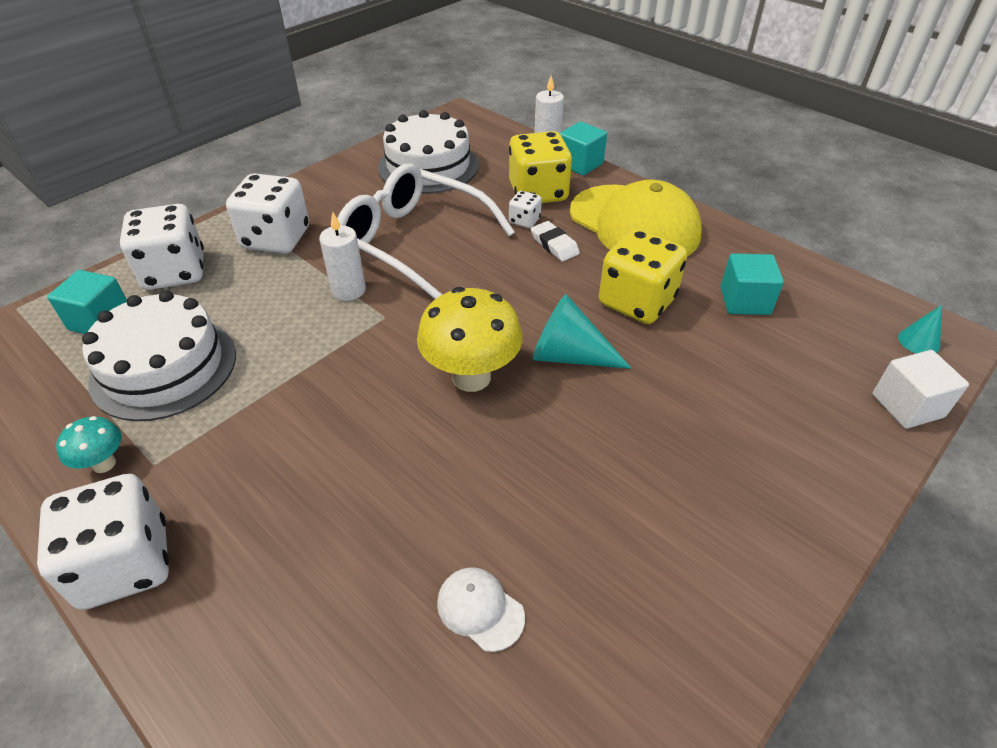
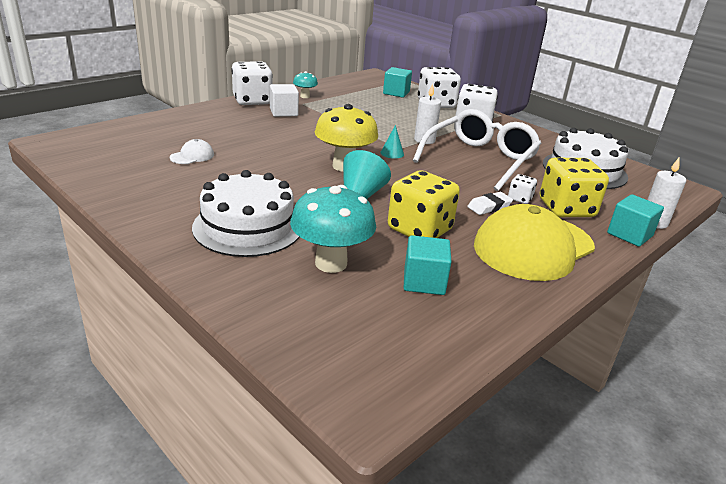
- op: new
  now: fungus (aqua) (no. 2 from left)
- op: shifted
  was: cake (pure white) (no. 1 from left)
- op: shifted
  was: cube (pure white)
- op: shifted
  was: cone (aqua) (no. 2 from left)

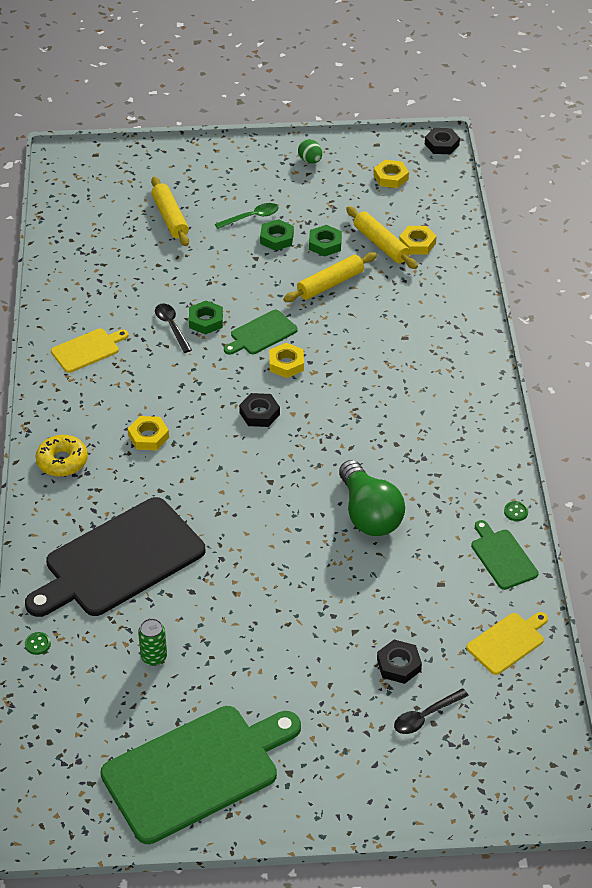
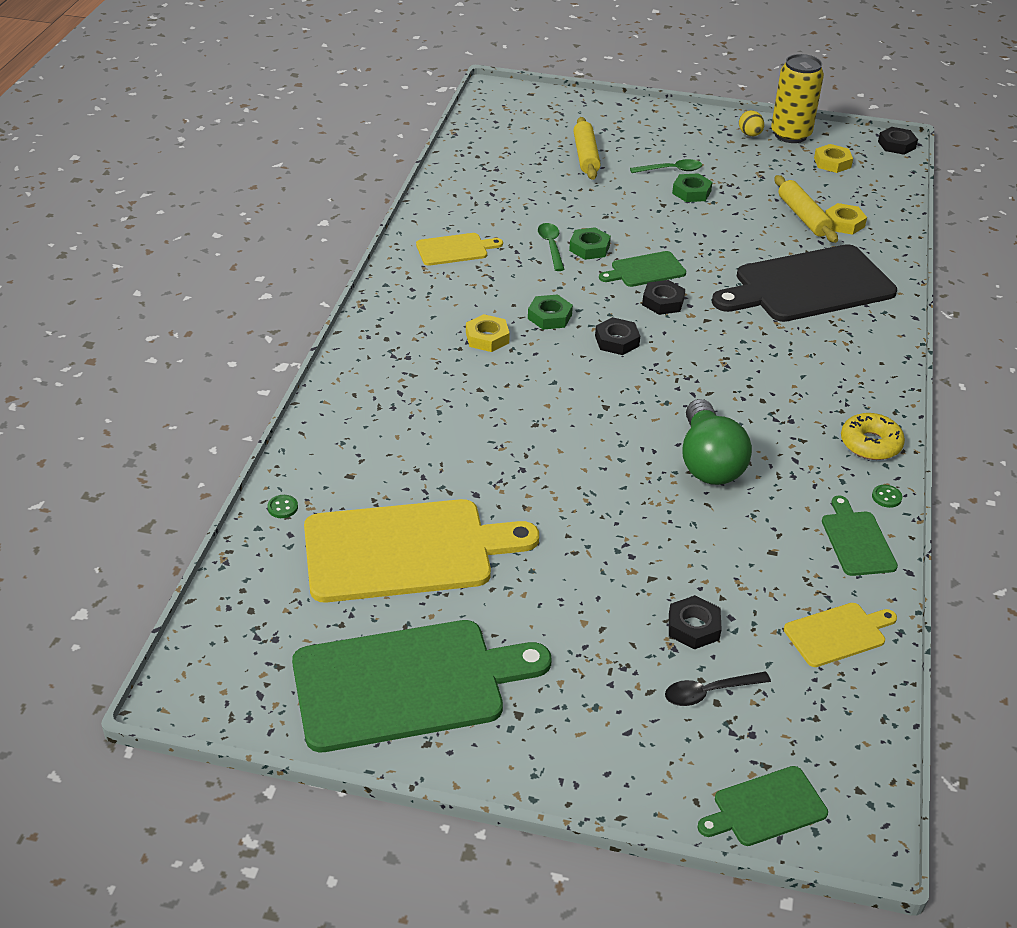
- op: gone
  was: rolling pin (golden) (no. 2 from left)
- op: new
  now: bread board (green) (no. 3 from left)
- op: new
  now: soda can (golden)
- op: shifted
  was: bread board (jet-black)
- op: shifted
  was: donut (golden)
- op: shifted
  was: hexagon nut (green) (no. 3 from left in the first image)
  now: hexagon nut (green) (no. 1 from left)
- op: swapped
  was: soda can (green)
  now: bread board (golden) (no. 1 from left)
- op: repainted
  was: teaspoon (jet-black) (no. 1 from left)
  now: teaspoon (green) (no. 1 from left)
- op: repainted
  was: hexagon nut (golden) (no. 2 from left)
  now: hexagon nut (jet-black) (no. 2 from left)
- op: repainted
  was: egg shape (green)
  now: egg shape (golden)

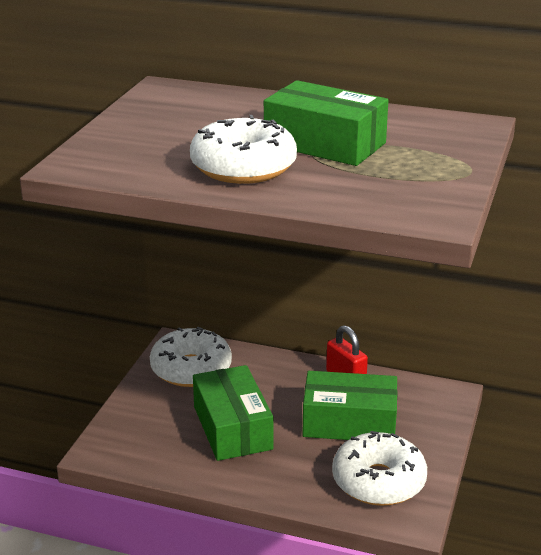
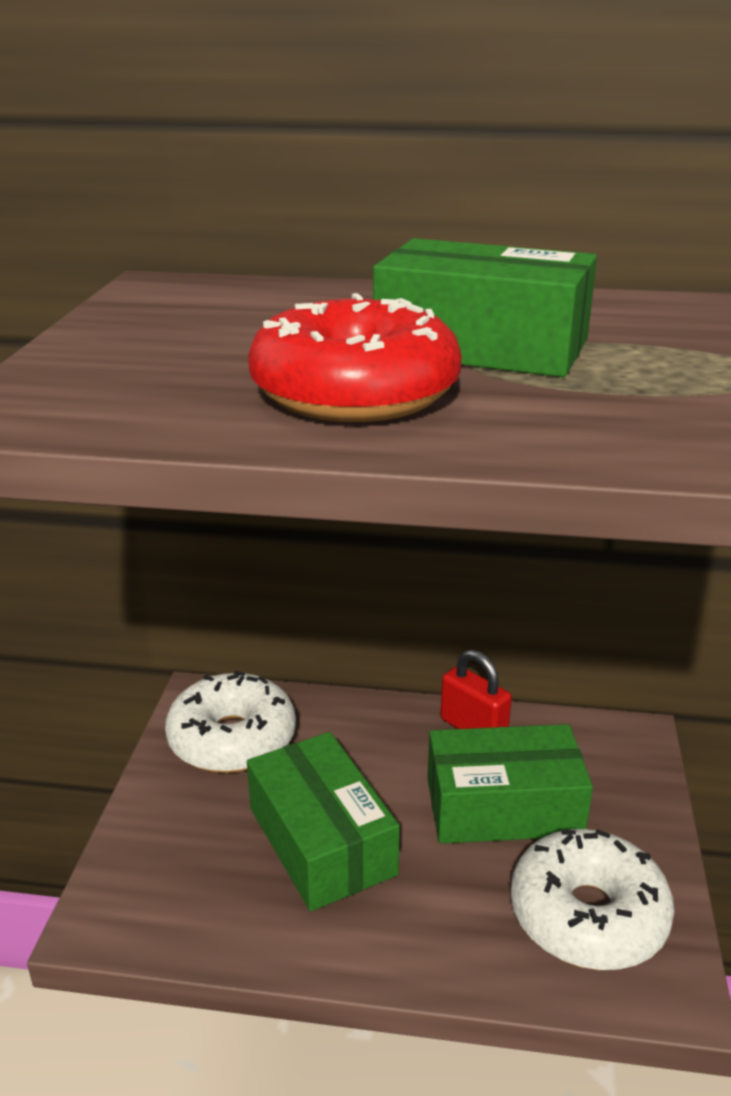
- op: repainted
  was: donut (pure white) (no. 2 from left)
  now: donut (crimson)

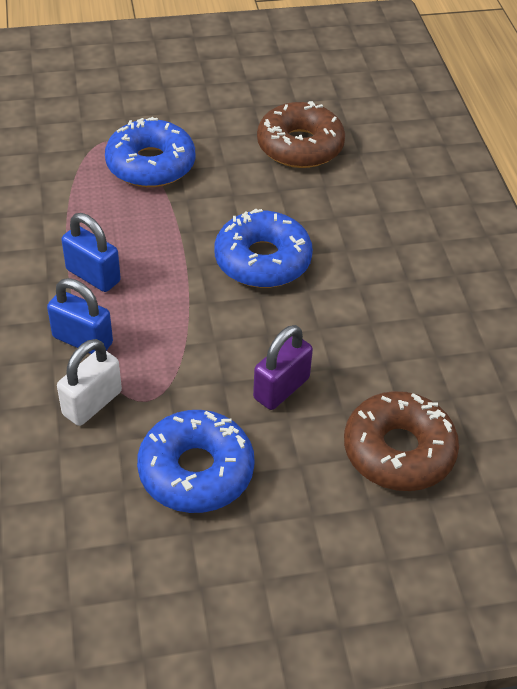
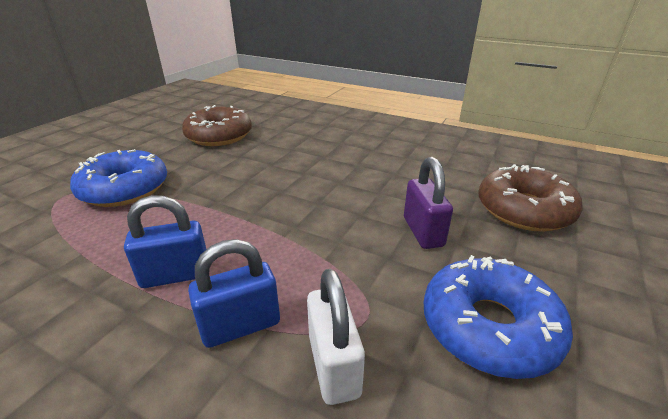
- op: gone
  was: donut (blue) (no. 3 from left)

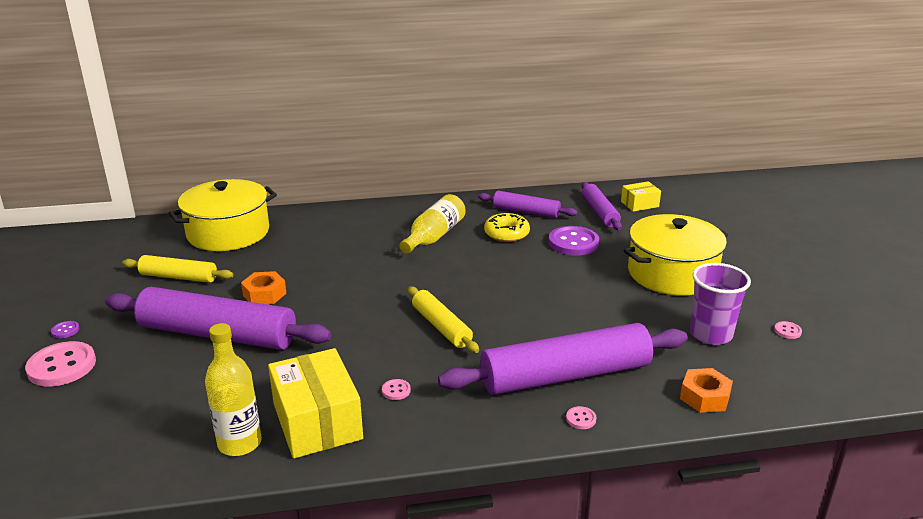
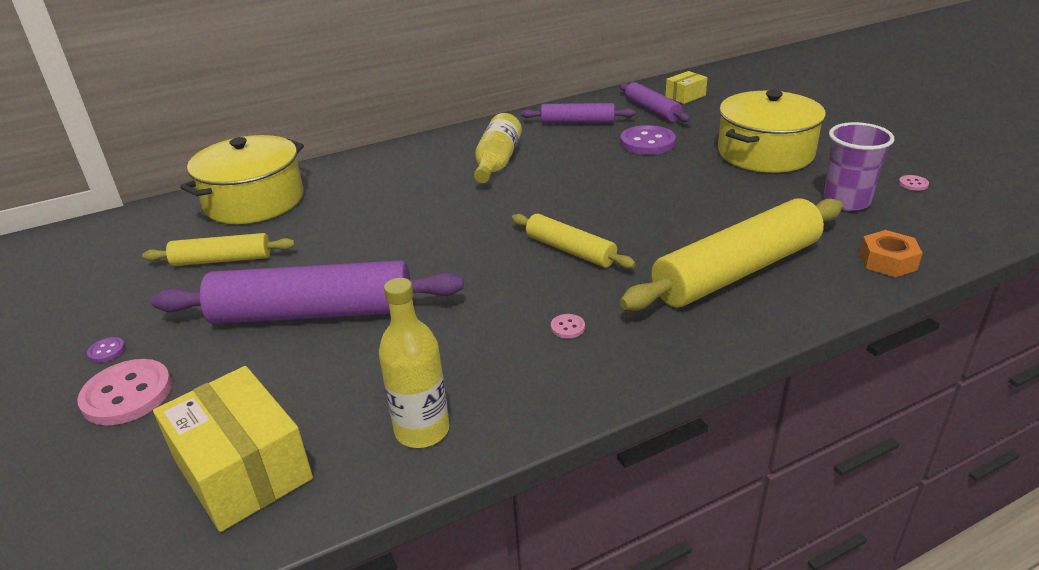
- op: gone
  was: hexagon nut (orange) (no. 1 from left)
- op: gone
  was: donut (golden)
- op: gone
  was: button (pink) (no. 3 from left)
- op: shifted
  was: box (golden) (no. 1 from left)
- op: repainted
  was: rolling pin (royal purple) (no. 3 from left)
  now: rolling pin (golden) (no. 3 from left)

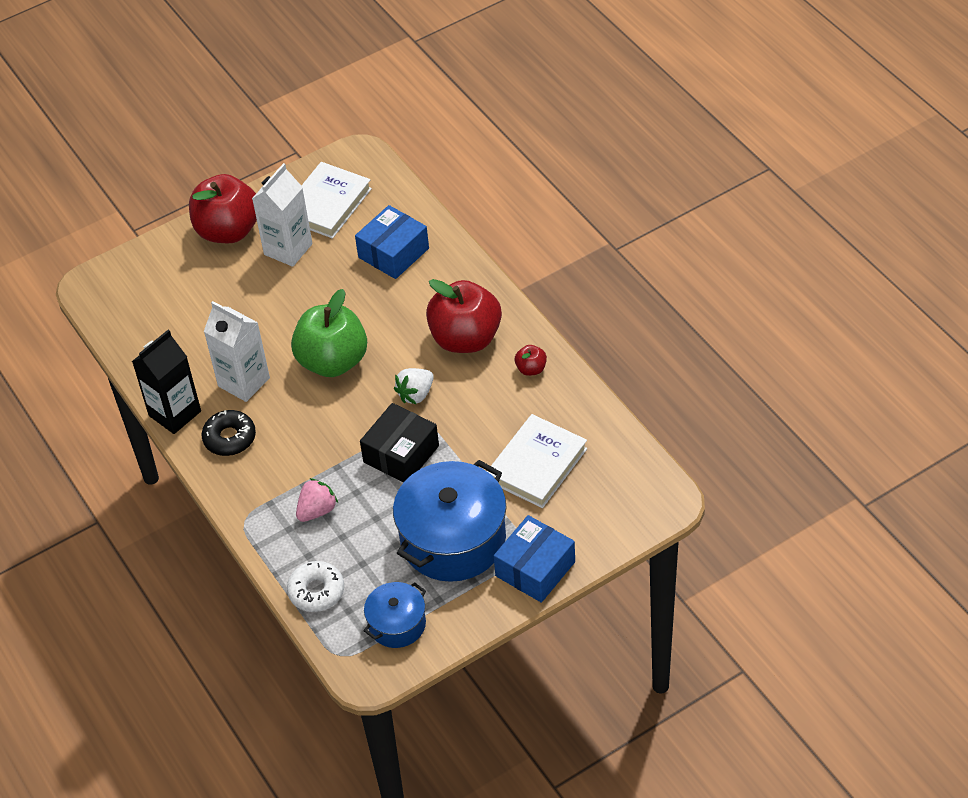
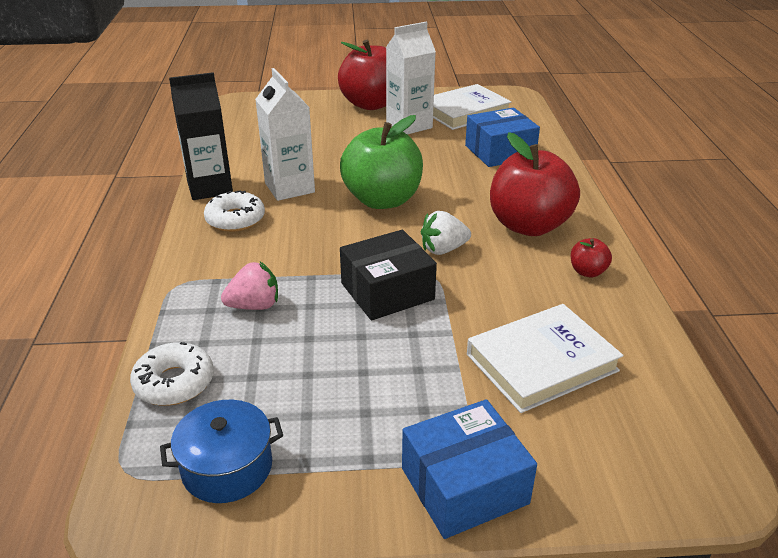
- op: gone
  was: cooking pot (blue) (no. 2 from left)
- op: repainted
  was: donut (jet-black)
  now: donut (pure white) (no. 2 from left)

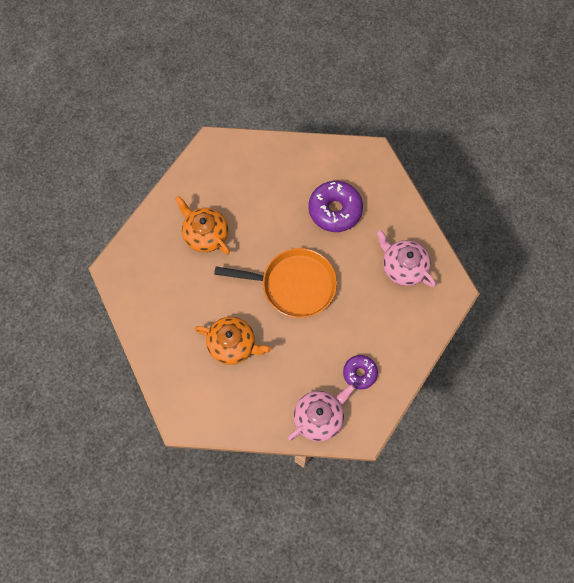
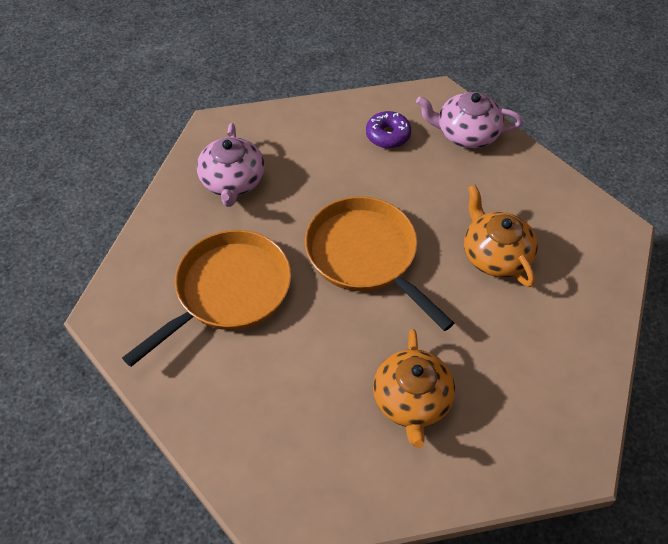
- op: swapped
  was: donut (royal purple) (no. 1 from left)
  now: pan (orange) (no. 1 from left)

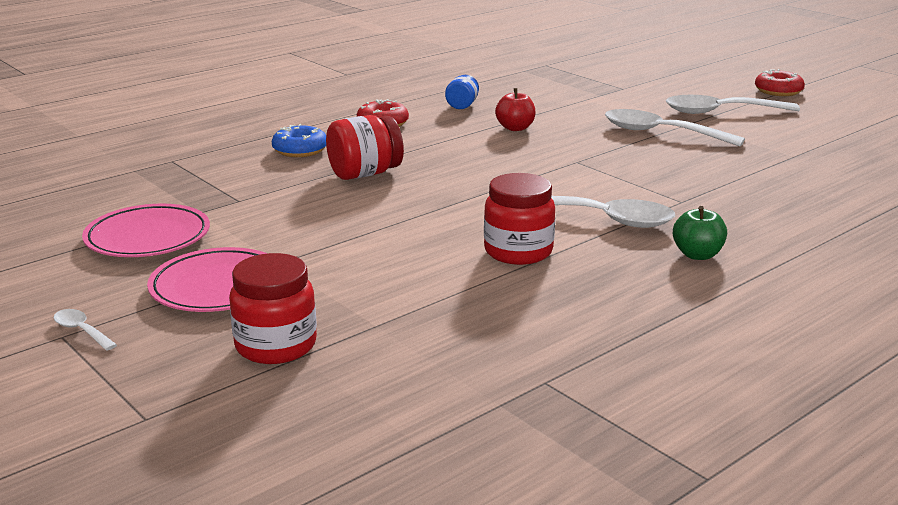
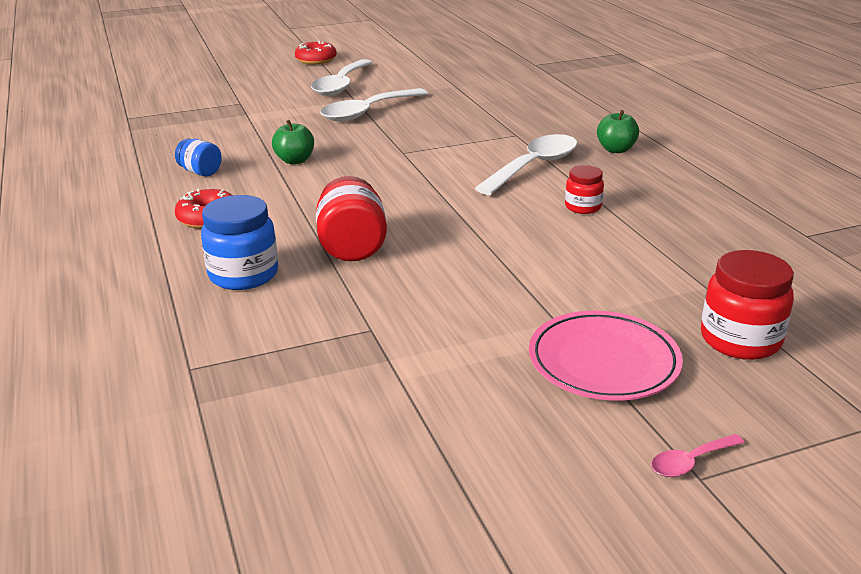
- op: gone
  was: dinner plate (pink) (no. 1 from left)
- op: swapped
  was: donut (blue)
  now: jar (blue) (no. 2 from left)
- op: repainted
  was: teaspoon (pure white) (no. 1 from left)
  now: teaspoon (pink)
- op: repainted
  was: toy apple (crimson)
  now: toy apple (green) (no. 1 from left)
- op: scaled
  was: jar (crimson) (no. 3 from left in the first image)
  ratio: 0.59

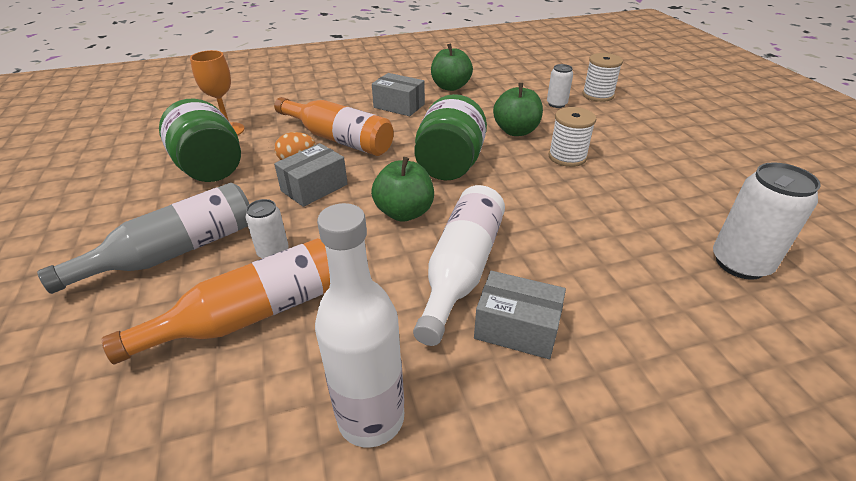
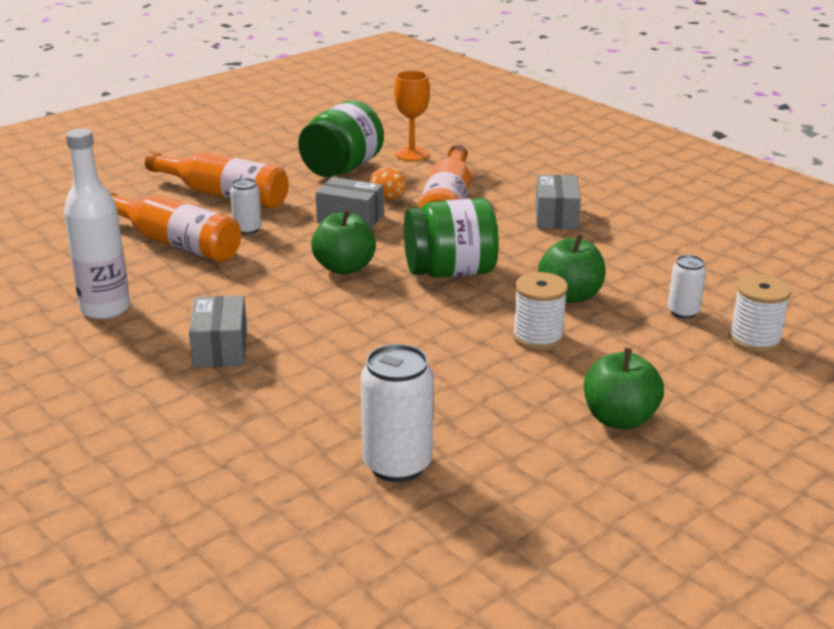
- op: gone
  was: bottle (pure white) (no. 2 from left)
- op: shifted
  was: toy apple (green) (no. 2 from left in the first image)
  now: toy apple (green) (no. 3 from left)
- op: repainted
  was: bottle (grey)
  now: bottle (orange) (no. 2 from left)

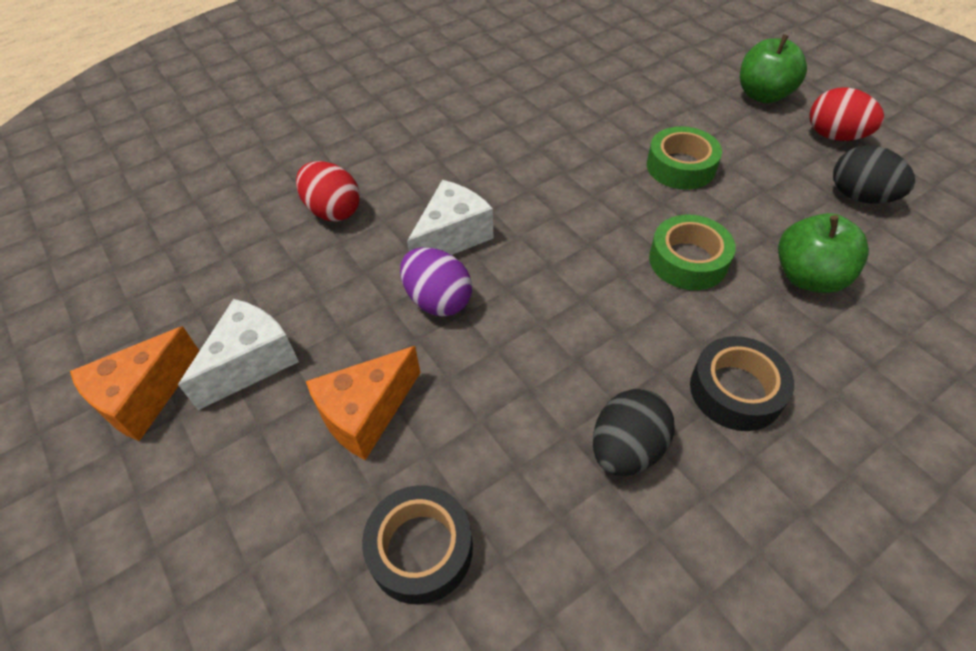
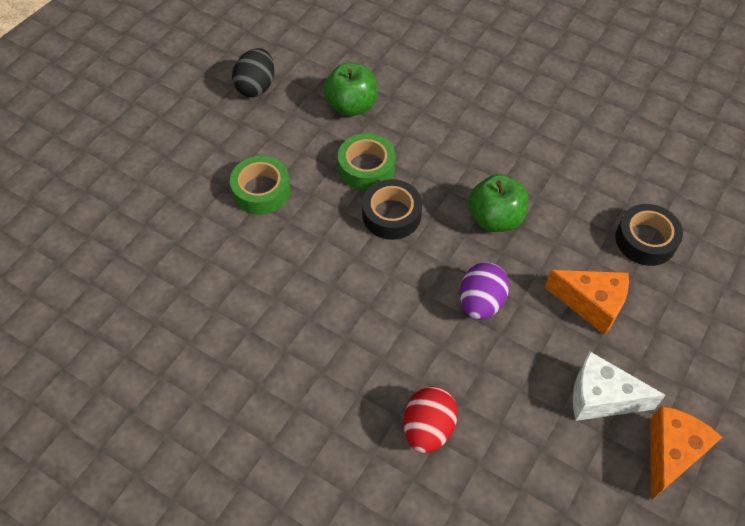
- op: gone
  was: cheese (pure white) (no. 2 from left)
- op: gone
  was: egg shape (jet-black) (no. 1 from left)
- op: gone
  was: egg shape (crimson) (no. 2 from left)
- op: shifted
  was: tape (jet-black) (no. 2 from left in the first image)
  now: tape (jet-black) (no. 1 from left)
- op: shifted
  was: toy apple (green) (no. 1 from left in the first image)
  now: toy apple (green) (no. 2 from left)
- op: rotated
  was: cheese (orange) (no. 1 from left in the first image)
  clockwise: -75

